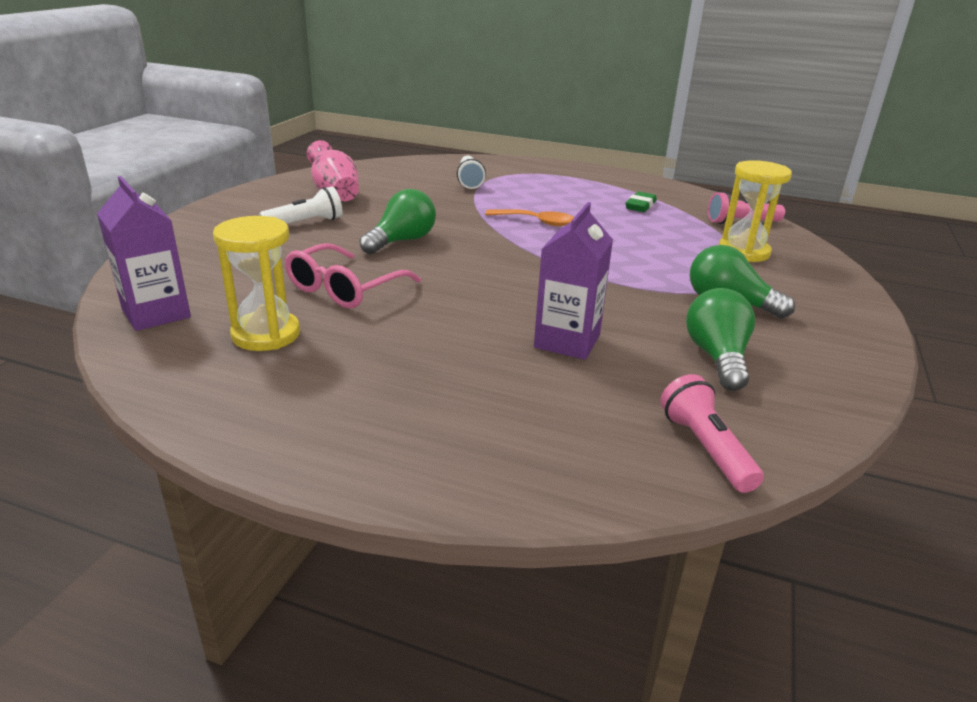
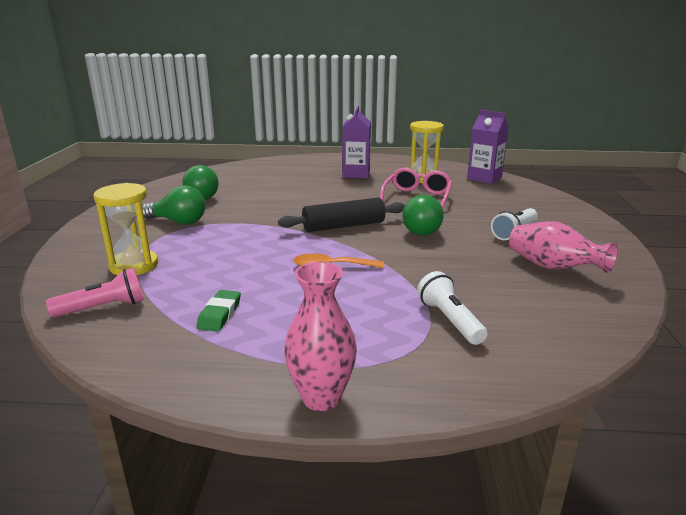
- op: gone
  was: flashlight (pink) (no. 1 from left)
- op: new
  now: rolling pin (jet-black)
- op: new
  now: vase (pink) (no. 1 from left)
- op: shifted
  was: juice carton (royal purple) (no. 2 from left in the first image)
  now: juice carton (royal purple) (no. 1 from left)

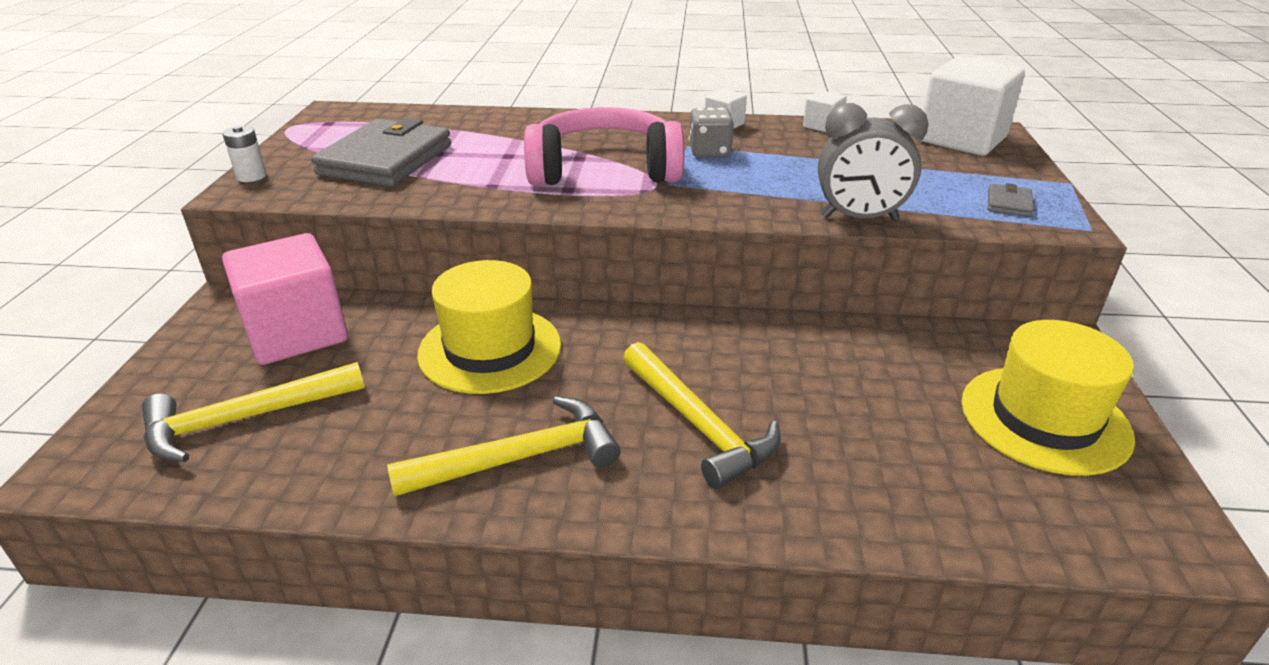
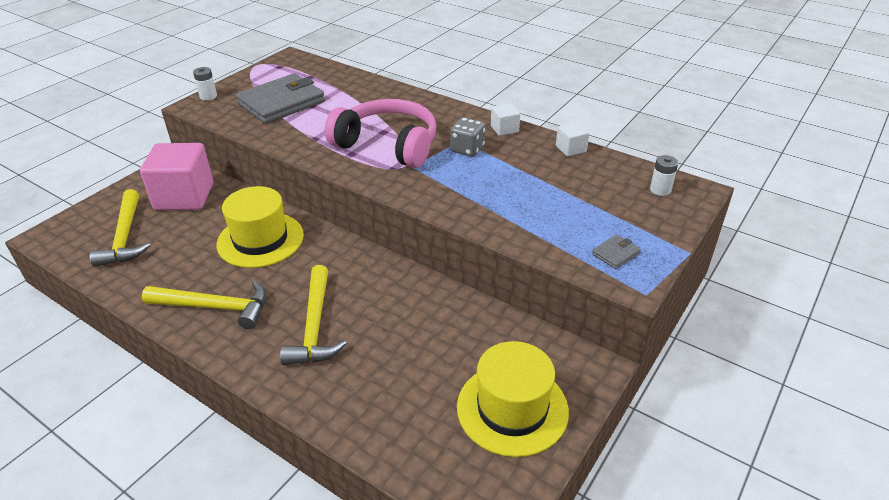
- op: gone
  was: alarm clock (grey)
- op: swapped
  was: cube (pure white) (no. 3 from left)
  now: battery (pure white) (no. 2 from left)
- op: rotated
  was: claw hammer (golden) (no. 1 from left)
  clockwise: -105

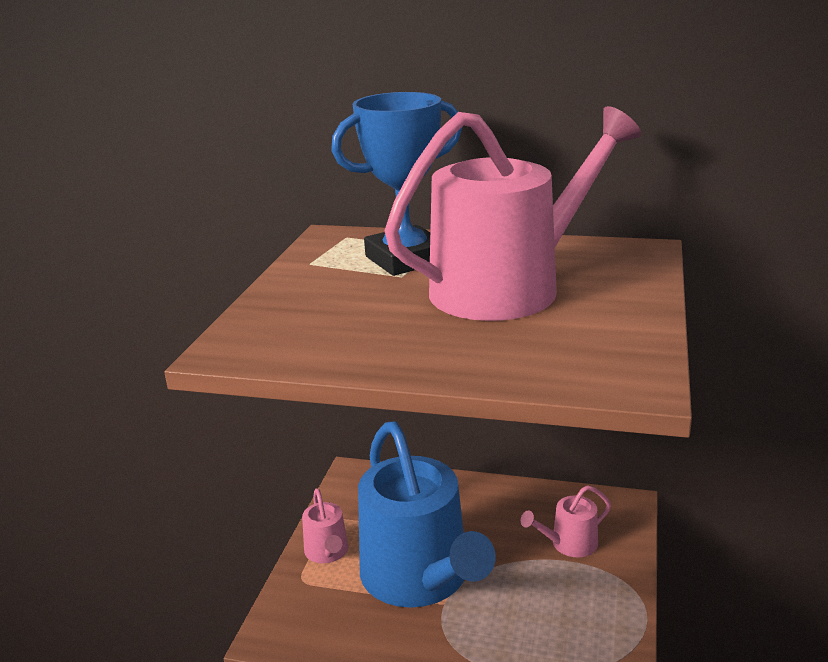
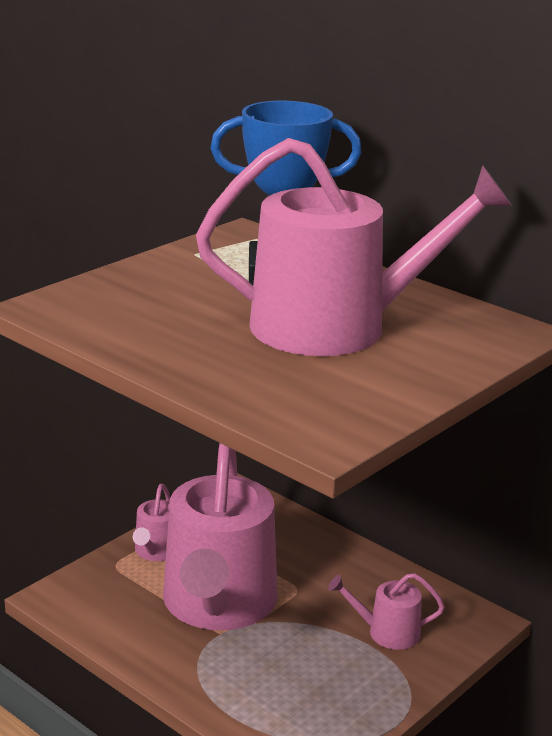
- op: repainted
  was: watering pot (blue)
  now: watering pot (pink) (no. 2 from left)

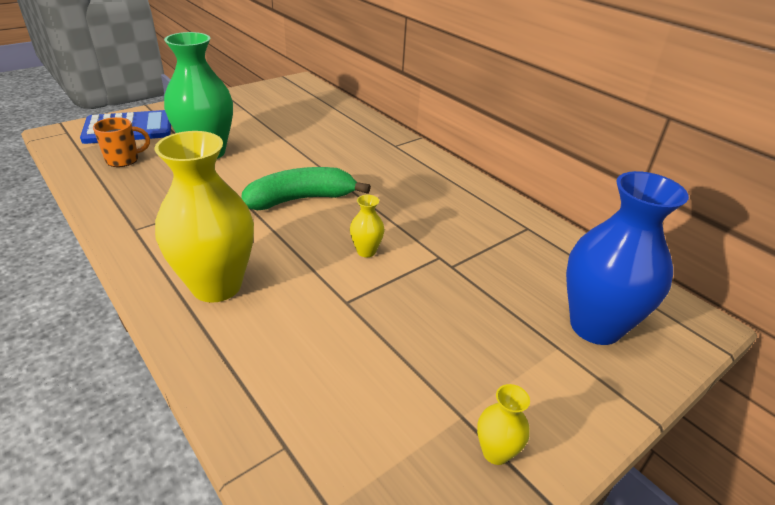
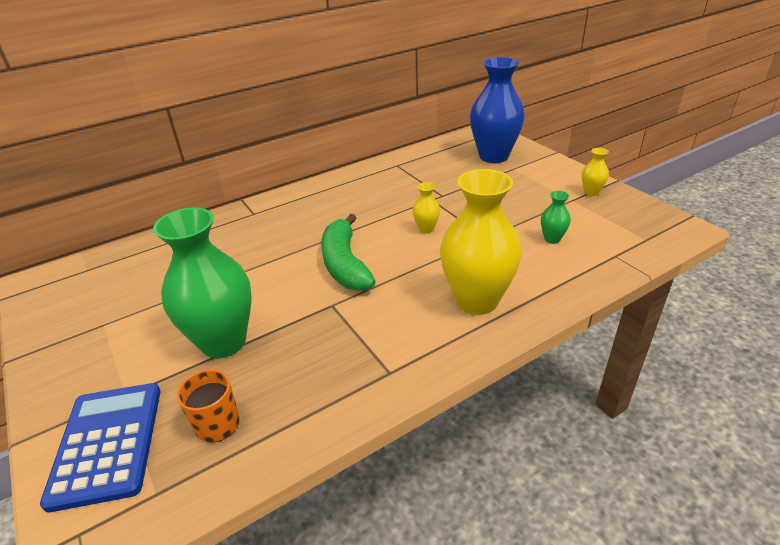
- op: new
  now: vase (green) (no. 2 from left)

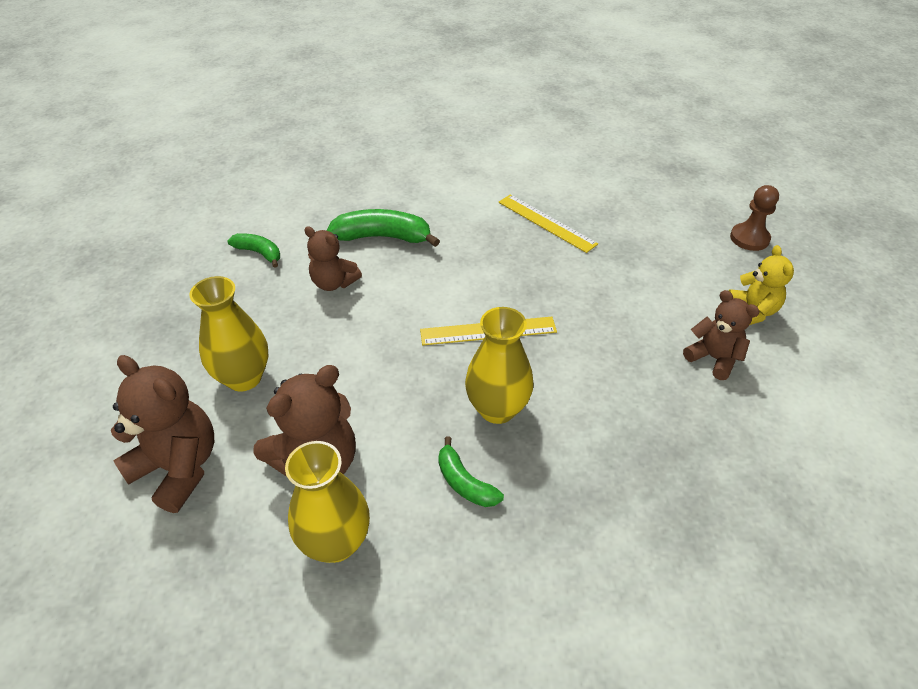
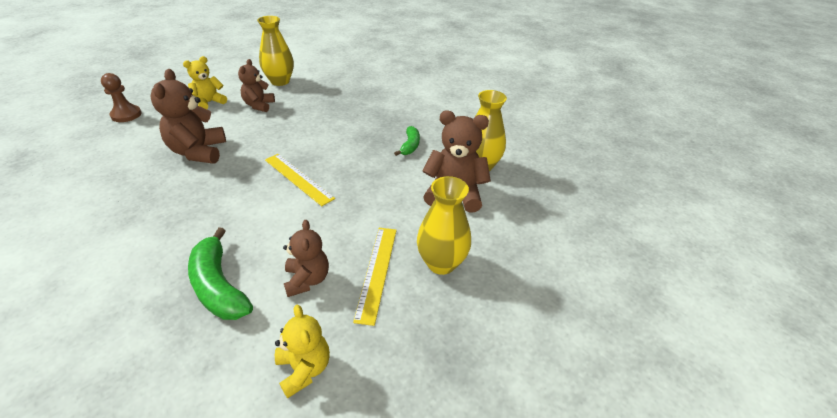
- op: shifted
  was: teddy bear (dark brown) (no. 1 from left)
- op: shifted
  was: vase (golden) (no. 3 from left in the first image)
  now: vase (golden) (no. 1 from left)
- op: shifted
  was: ruler (golden) (no. 2 from left)
- op: swapped
  was: banana fruit (green) (no. 1 from left)
  now: teddy bear (golden) (no. 2 from left)

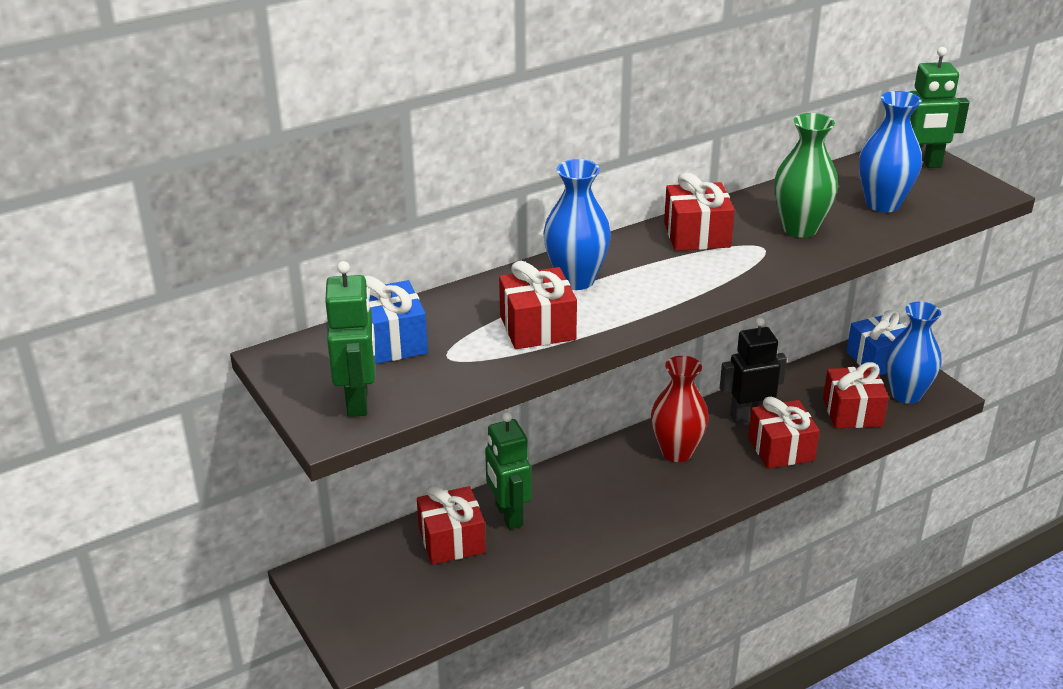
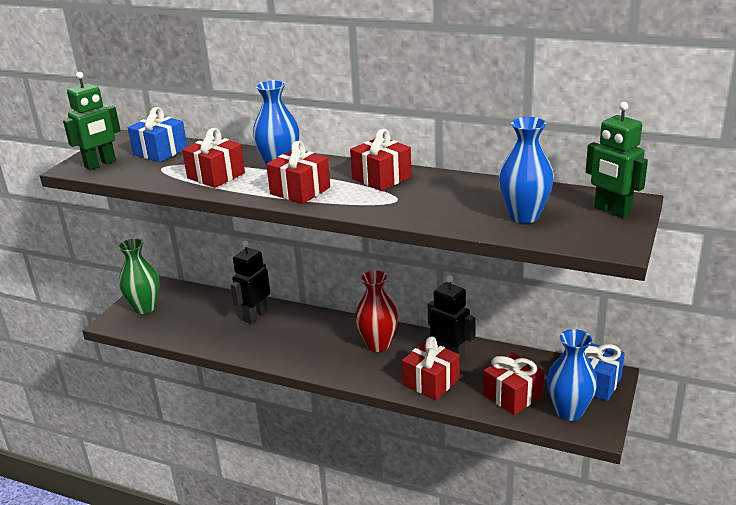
- op: shifted
  was: gift (crimson) (no. 1 from left in the first image)
  now: gift (crimson) (no. 2 from left)
- op: shifted
  was: vase (green)
- op: repainted
  was: toy robot (green) (no. 2 from left)
  now: toy robot (jet-black) (no. 1 from left)

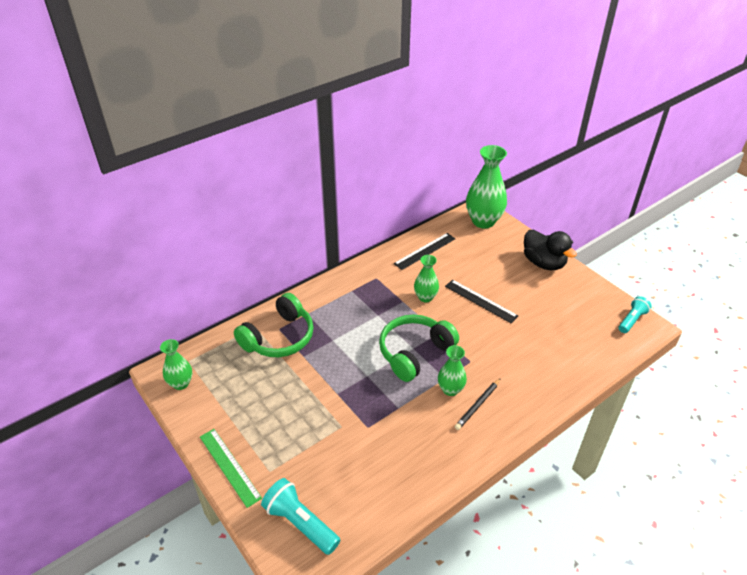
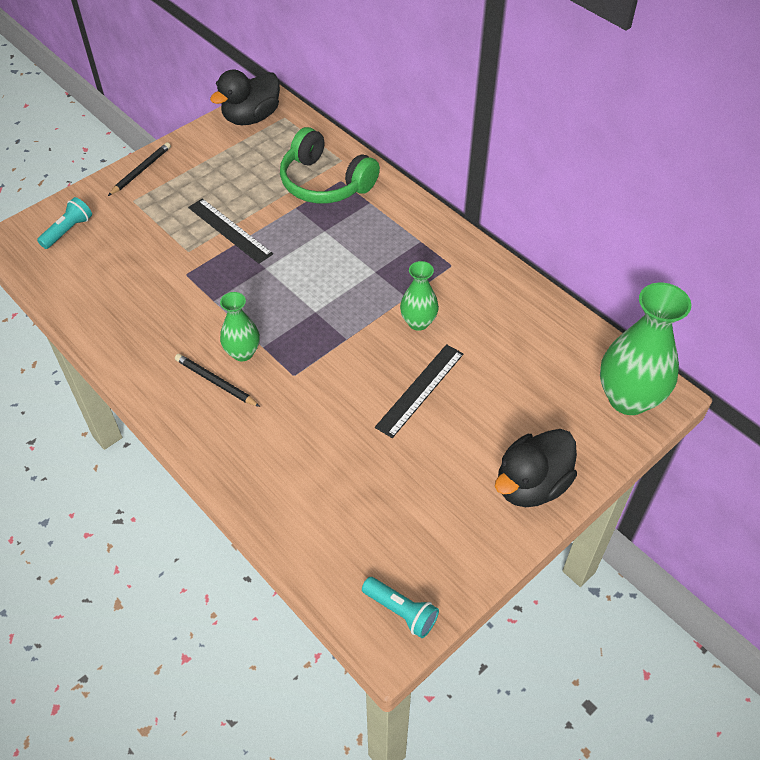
- op: gone
  was: over-ear headphones (green) (no. 2 from left)
- op: shifted
  was: ruler (jet-black) (no. 1 from left)
- op: swapped
  was: vase (green) (no. 1 from left)
  now: duck (jet-black) (no. 1 from left)
- op: swapped
  was: ruler (green)
  now: lead pencil (jet-black) (no. 1 from left)
- op: scaled
  was: flashlight (aqua) (no. 1 from left)
  ratio: 0.67

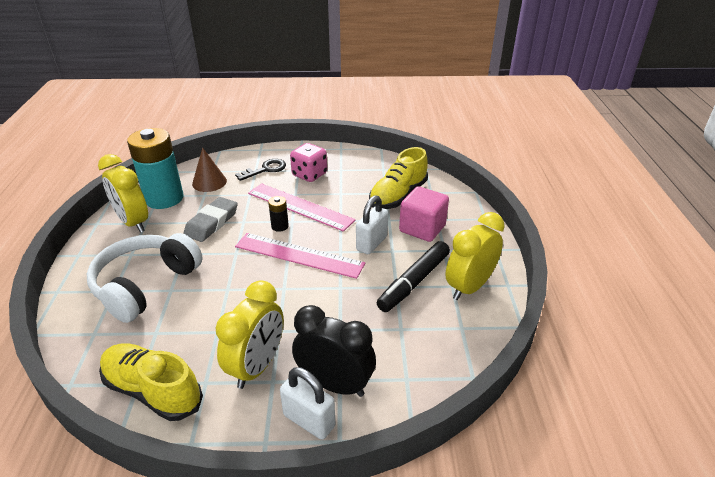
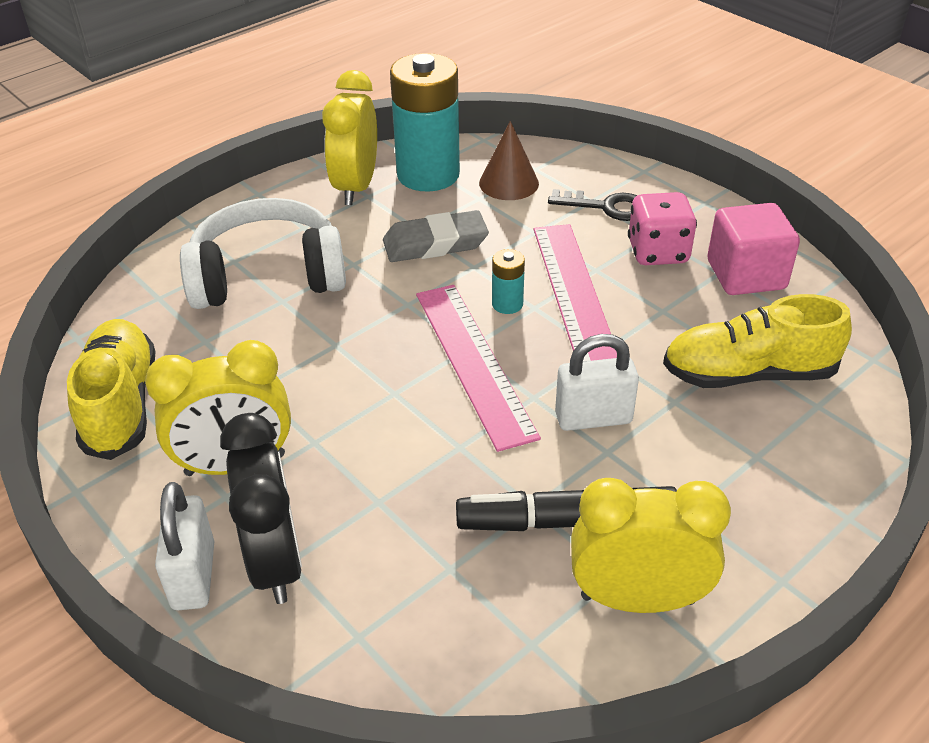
- op: shifted
  was: cube (pink)
- op: repainted
  was: battery (jet-black)
  now: battery (aqua) (no. 2 from left)

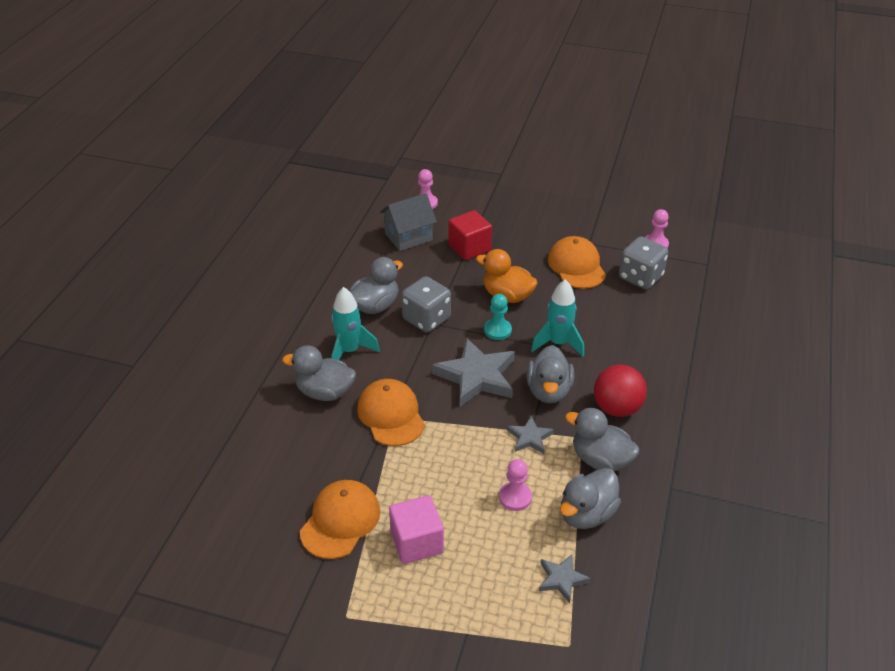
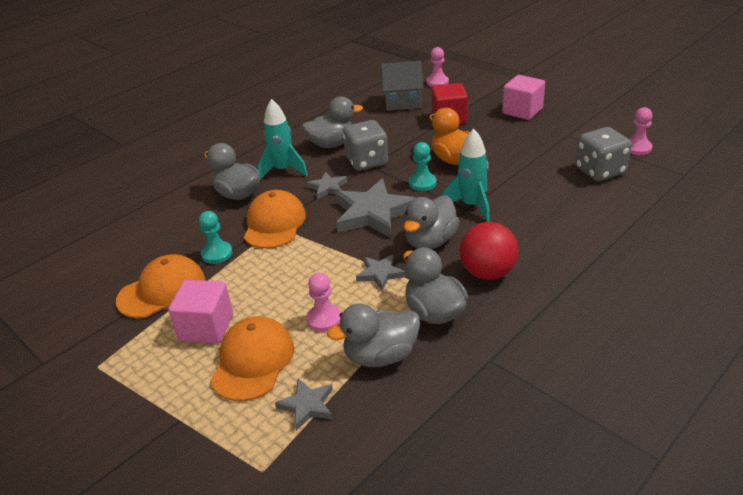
- op: new
  now: chess pawn (aqua) (no. 1 from left)
- op: new
  now: star shape (grey) (no. 2 from left)
- op: new
  now: cube (pink) (no. 2 from left)
- op: shifted
  was: peaked cap (orange) (no. 3 from left in the first image)
  now: peaked cap (orange) (no. 2 from left)

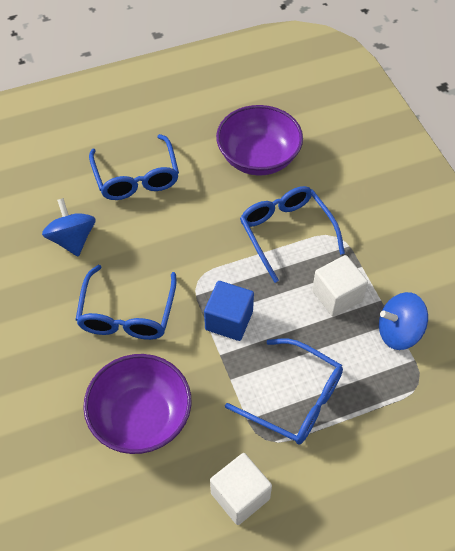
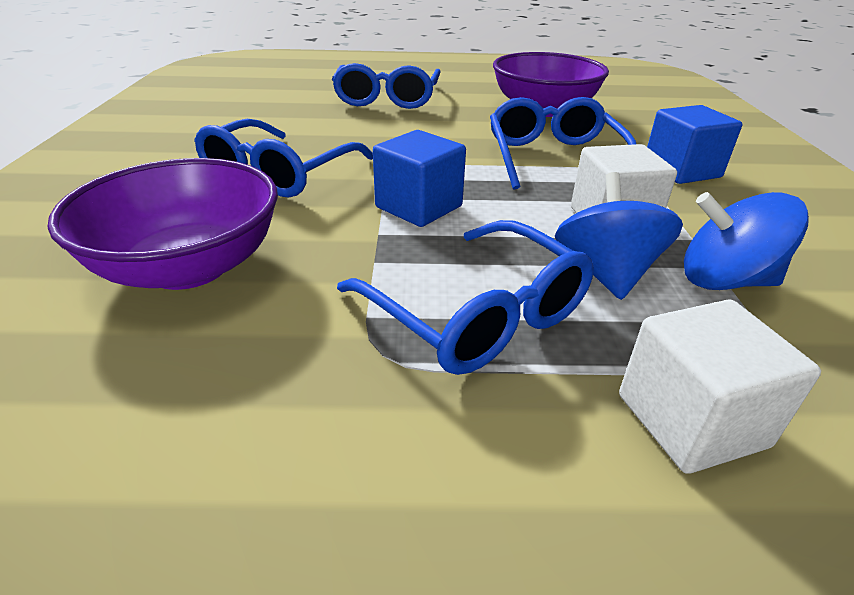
- op: new
  now: cube (blue) (no. 2 from left)
- op: shifted
  was: spinning top (blue) (no. 1 from left)
- op: shifted
  was: cube (pure white) (no. 1 from left in the first image)
  now: cube (pure white) (no. 2 from left)

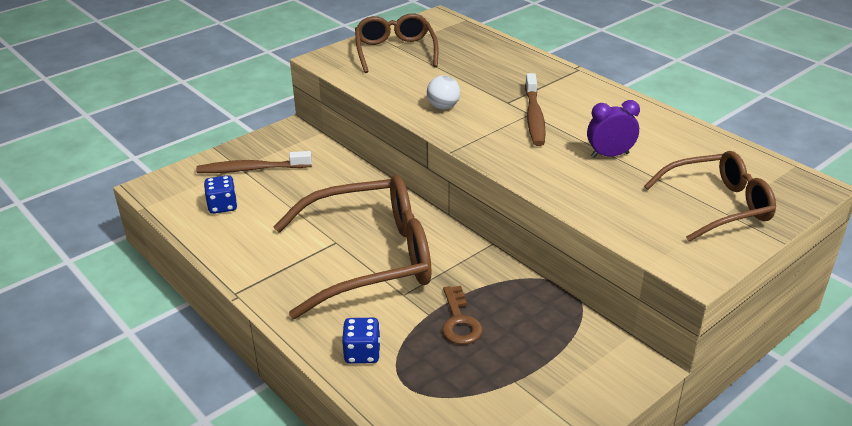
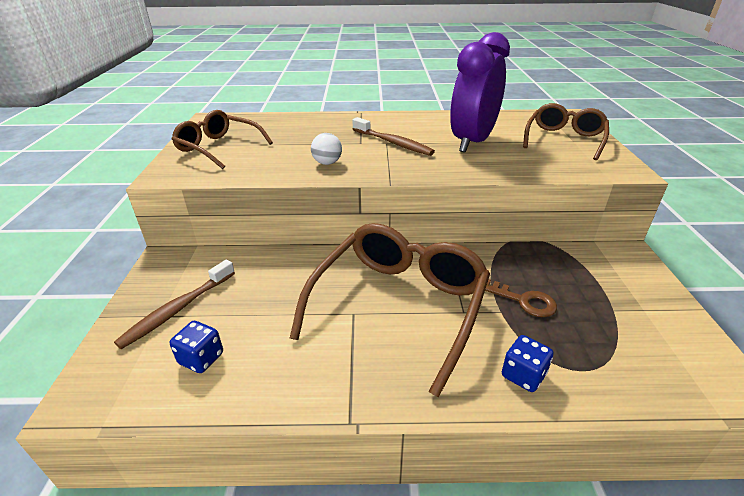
- op: scaled
  was: alarm clock (royal purple)
  ratio: 2.1

